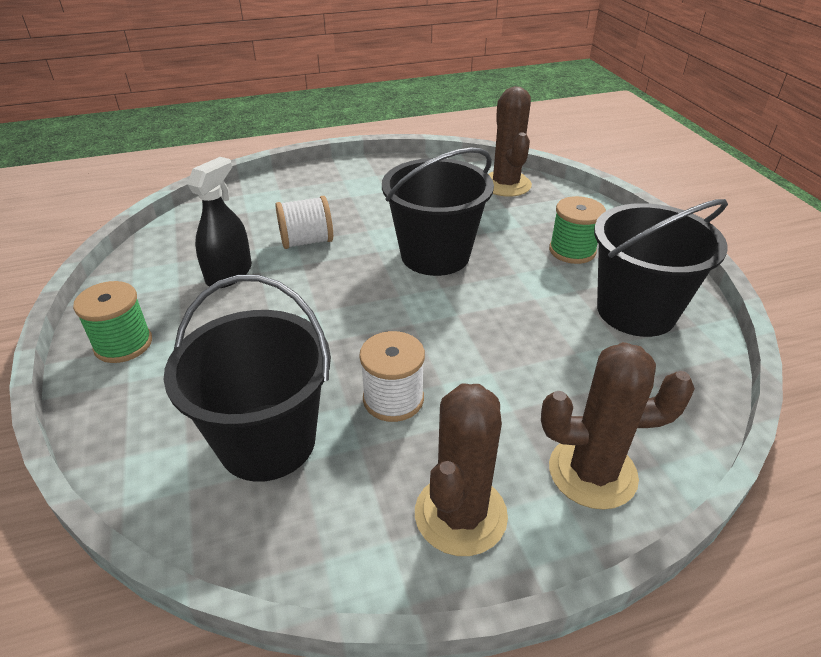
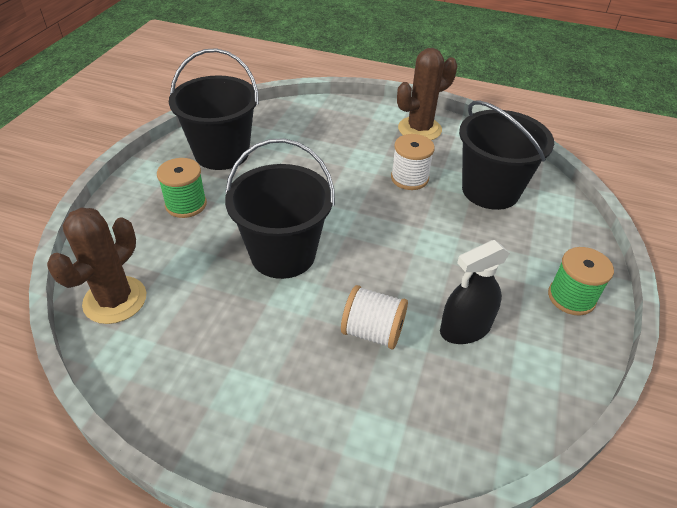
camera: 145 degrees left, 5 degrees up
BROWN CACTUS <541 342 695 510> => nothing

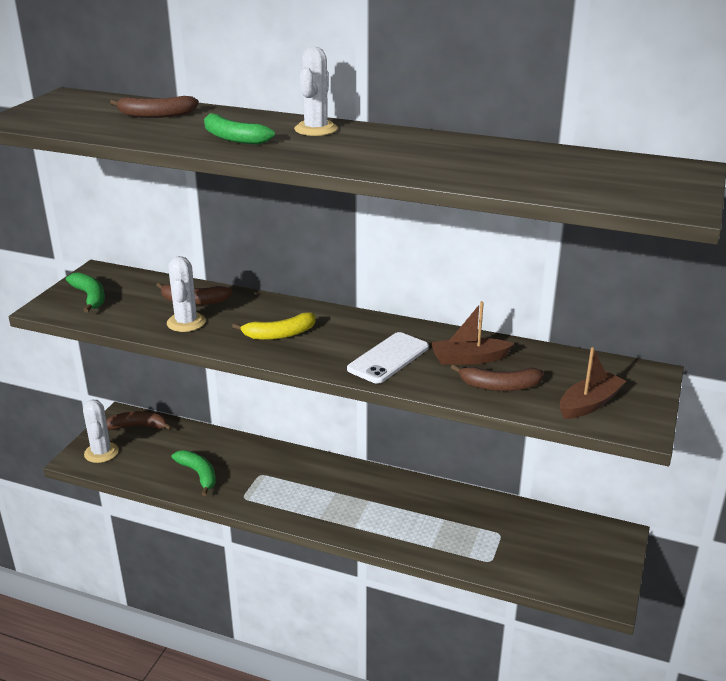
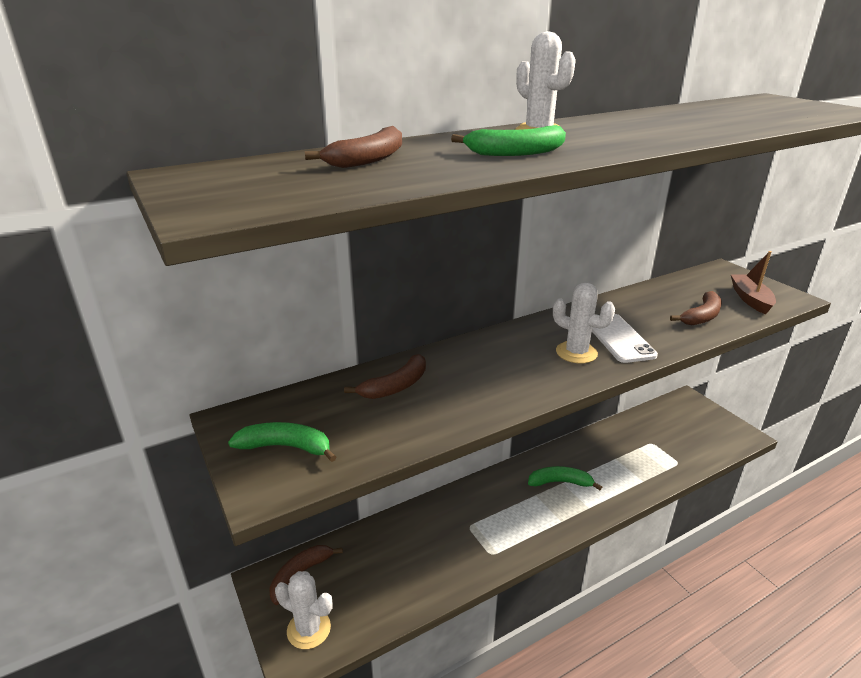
camera: 50 degrees left, 0 degrees up
WHITE CACTUS <167 256 206 332> => WHITE CACTUS <553 282 615 364>, shifted
BROWN BOAT <431 301 514 365> => nothing
BRIGHT YELLOW BANANA FRUIT <232 312 316 340> => nothing
EMERALD BANANA FRUIT <171 450 216 496> => EMERALD BANANA FRUIT <528 466 602 490>, shifted

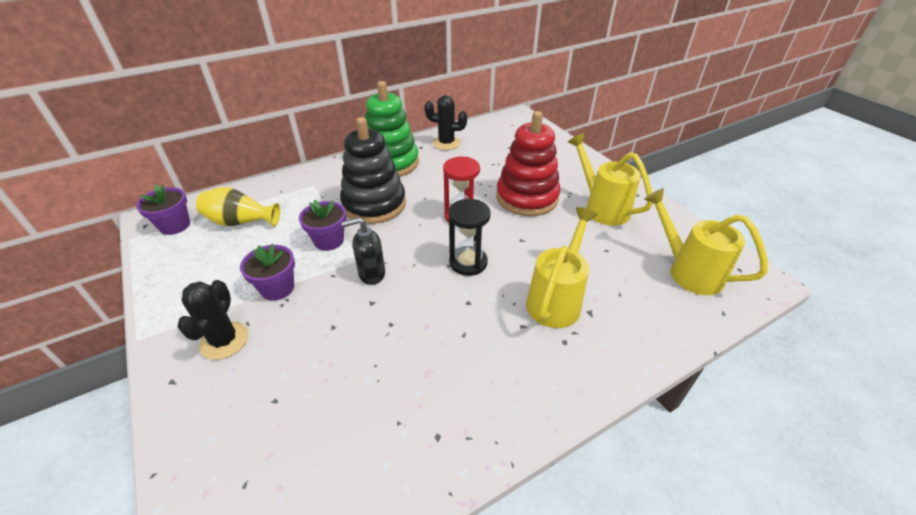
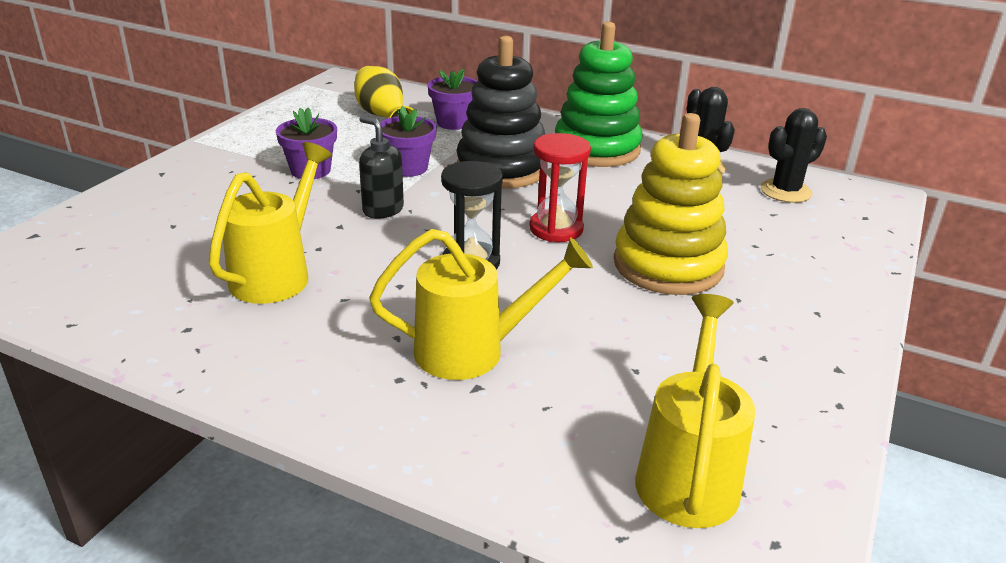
camera: 55 degrees right, 10 degrees down
CRIMSON STACKING RINGS <496 111 560 216> => BRIGHT YELLOW STACKING RINGS <614 113 728 295>
BRIGHT YELLOW SPRINKLING CAN <568 133 653 226> => BRIGHT YELLOW SPRINKLING CAN <209 142 332 304>, shifted
PURPLE FLOWER POT <136 185 190 235> => PURPLE FLOWER POT <428 69 477 130>, shifted
BLACK CACTUS <177 280 248 360> => BLACK CACTUS <760 108 827 203>, shifted

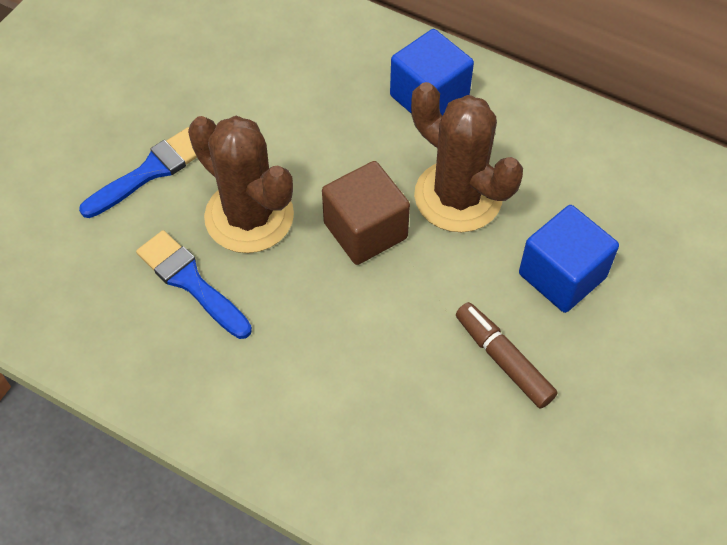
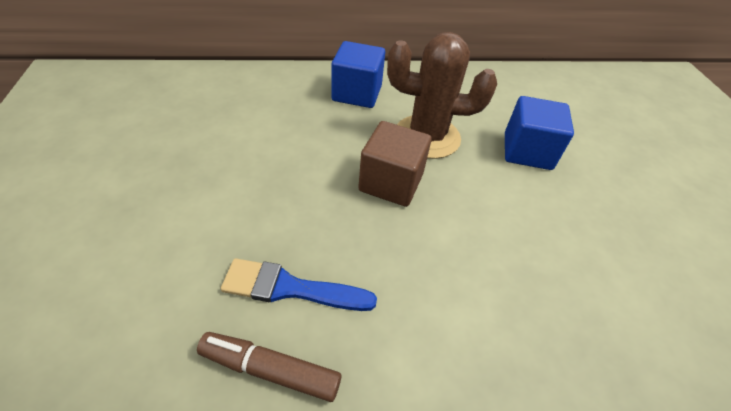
camera: 40 degrees left, 10 degrees down
BROWN CACTUS <188 116 294 253> => nothing
BLUE PAINTBRUSH <79 127 197 218> => nothing
BROWN FELT PEN <456 302 557 408> => BROWN FELT PEN <197 332 341 402>, shifted

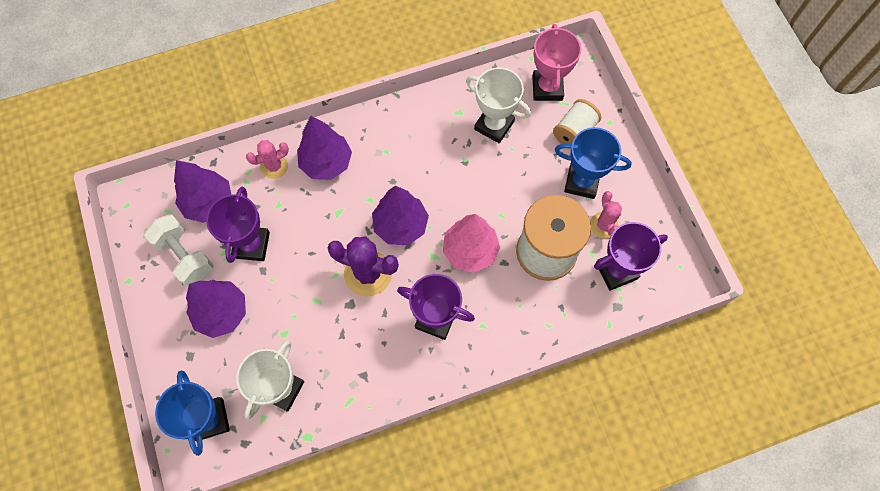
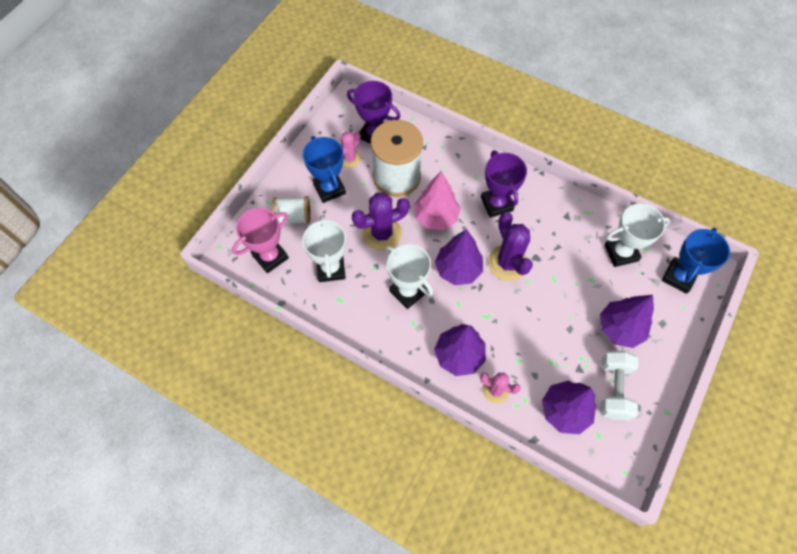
camera: 130 degrees left, 5 degrees down
PURPLE PRIZE CUP <206 187 270 263> => nothing
nothing => PURPLE CACTUS <352 193 410 251>
nothing => WHITE PRIZE CUP <385 244 433 309>

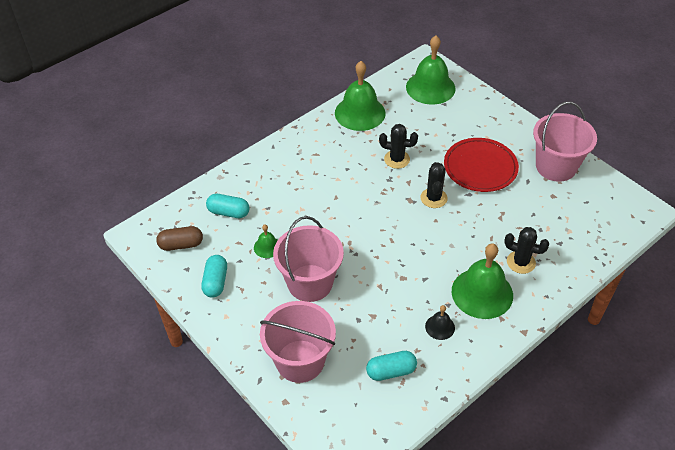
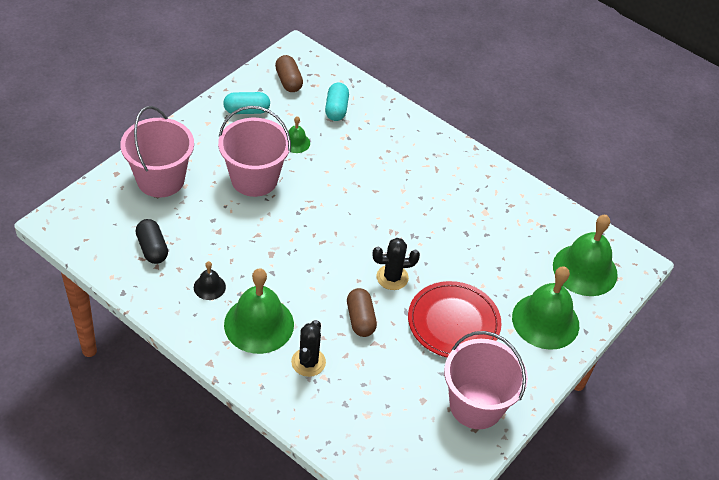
camera: 75 degrees right, 0 degrees up
EMERALD BELL <335 61 385 131> => EMERALD BELL <512 266 579 350>, shifted
BLACK CACTUS <379 124 418 169> => nothing
TEAL PILL SHAPE <366 351 417 381> => BLACK PILL SHAPE <136 219 168 264>
nothing => BROWN PILL SHAPE <347 288 377 337>

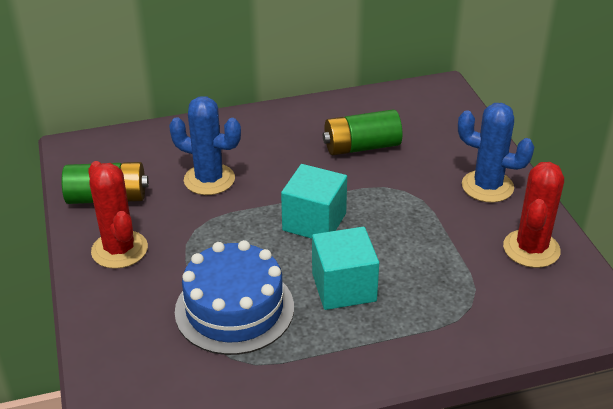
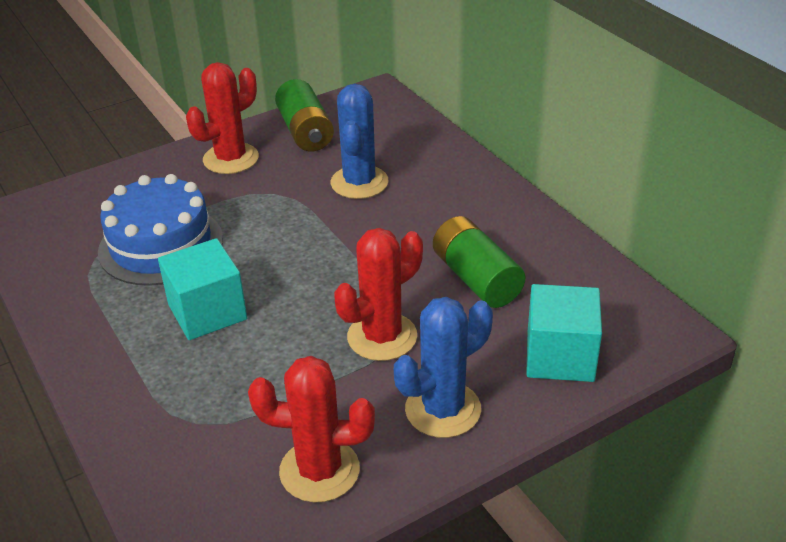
camera: 75 degrees right, 0 degrees up
BLUE CACTUS <458 103 534 203> => BLUE CACTUS <394 297 493 438>, 45 degrees clockwise
TEAL CUBE <281 164 347 239> => TEAL CUBE <526 284 602 382>, shifted
nothing => CRIMSON CACTUS <334 228 423 361>

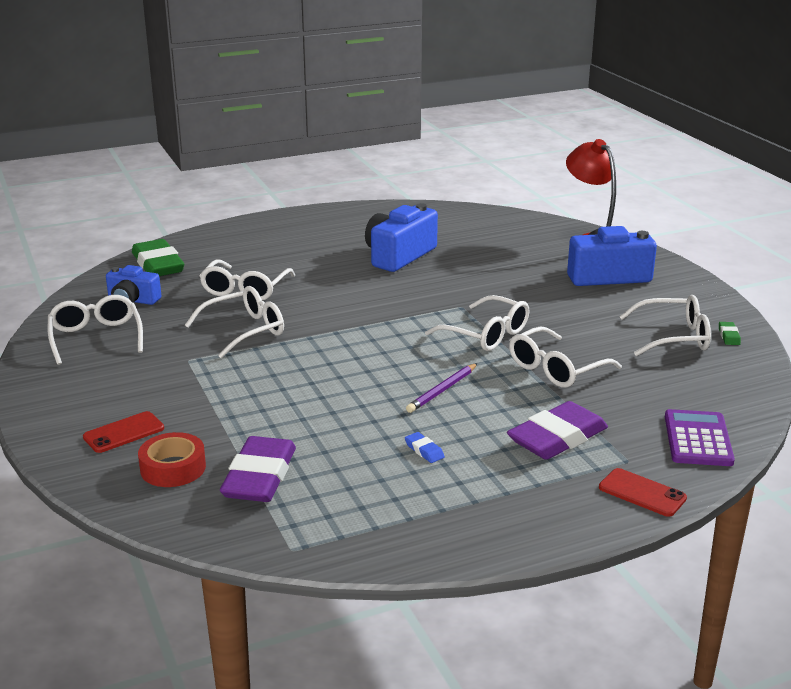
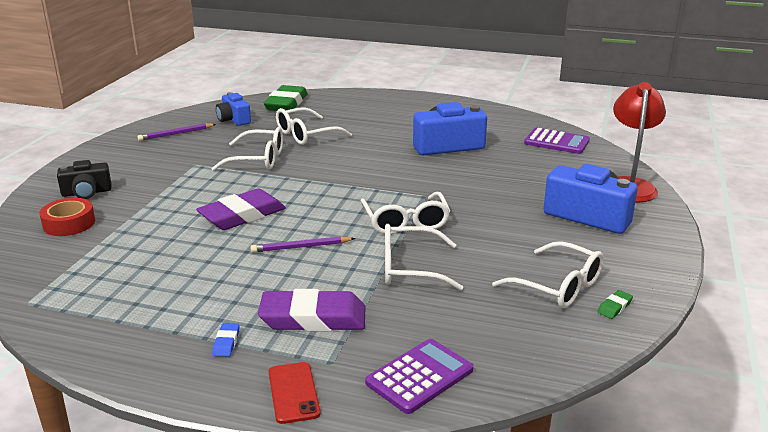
camera: 40 degrees right, 0 degrees up
WHITE SPECTACLES <48 295 143 365> => PURPLE PENCIL <137 123 216 141>
CRIMSON MOBILE PHONE <83 411 164 453> => BLACK CAMERA <57 160 111 199>
BLUE GUM ERASER <405 432 445 463> => BLUE GUM ERASER <212 323 240 357>, shifted
PURPLE GUM ERASER <220 436 296 502> => PURPLE GUM ERASER <196 188 286 230>, shifted
nothing => PURPLE CALCULATOR <524 127 590 154>

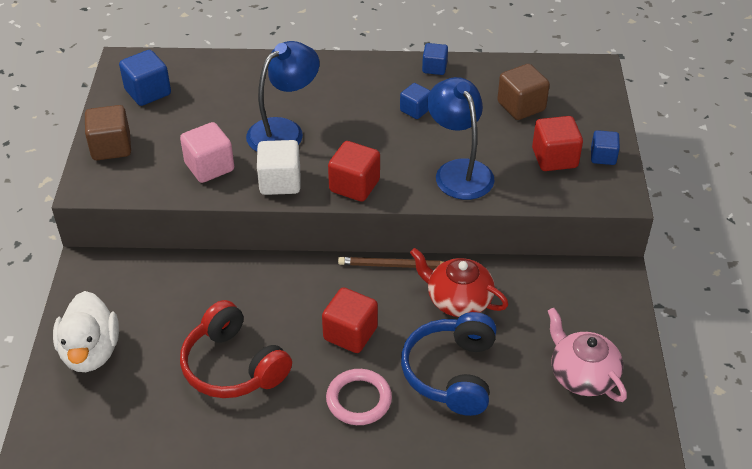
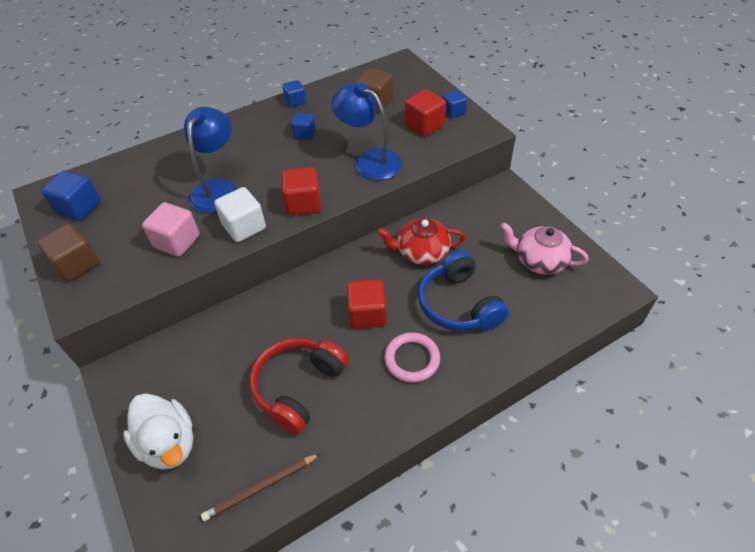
camera: 30 degrees left, 5 degrees up
BROWN PENCIL <338 257 443 269> => BROWN PENCIL <201 453 321 521>, shifted
CRIMSON OVER-EAR HEADPHONES <180 300 292 398> => CRIMSON OVER-EAR HEADPHONES <250 338 349 434>, 105 degrees clockwise

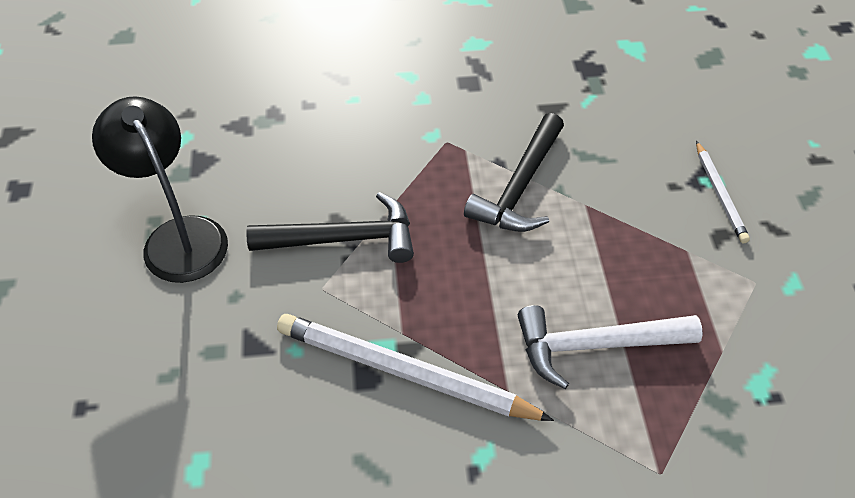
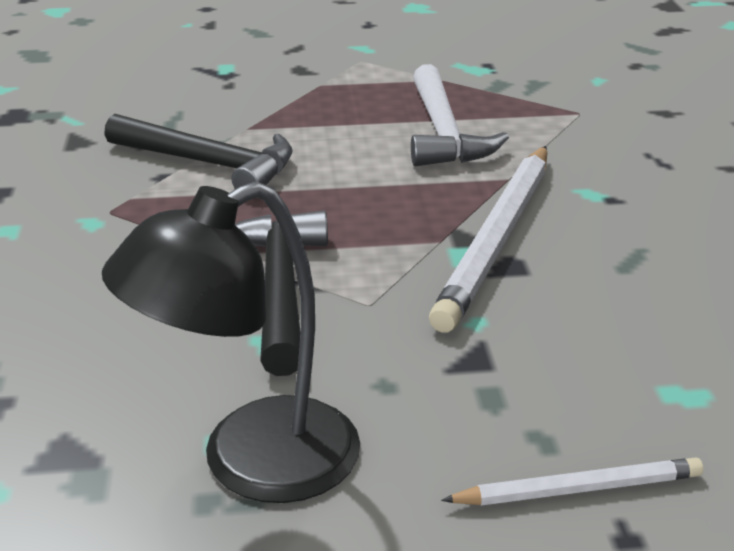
camera: 90 degrees left, 20 degrees down
WHITE PENCIL <696 141 750 243> => WHITE PENCIL <441 458 703 505>, shifted

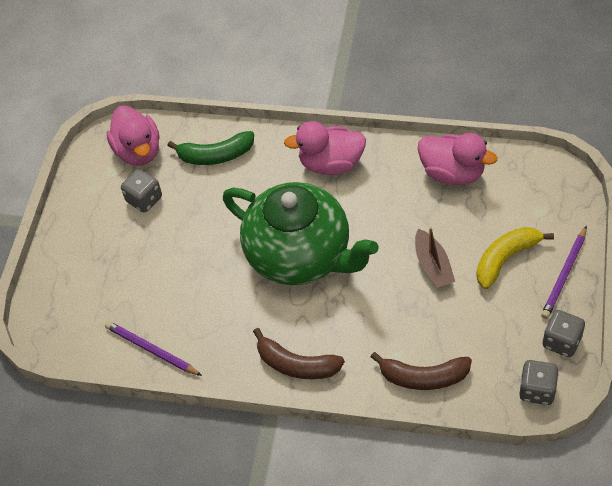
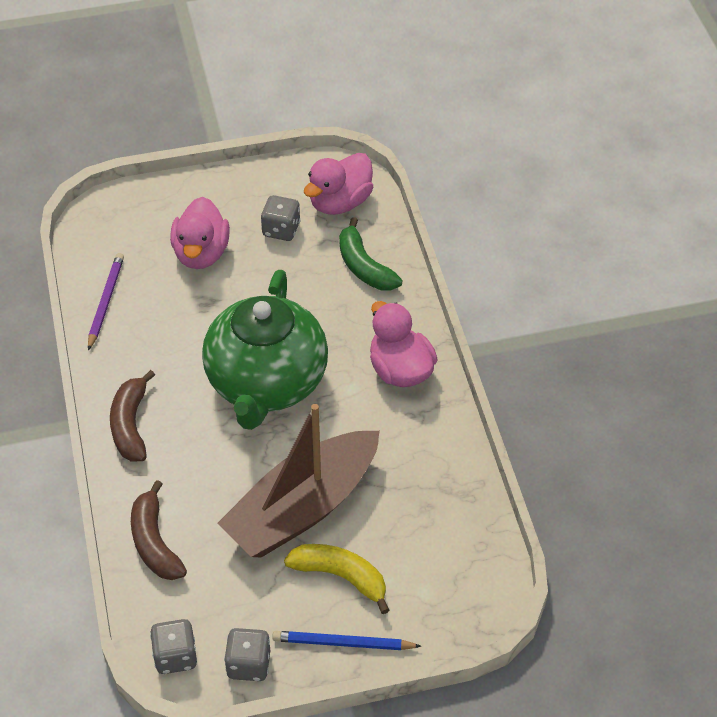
camera: 60 degrees right, 5 degrees down
PINK RUBBER DUCK <418 133 497 185> => PINK RUBBER DUCK <170 197 230 269>, shifted
PURPLE PENCIL <541 226 587 319> => BLUE PENCIL <272 631 422 650>
BROWN BOAT <415 227 455 288> => BROWN BOAT <217 404 380 557>, x2.22

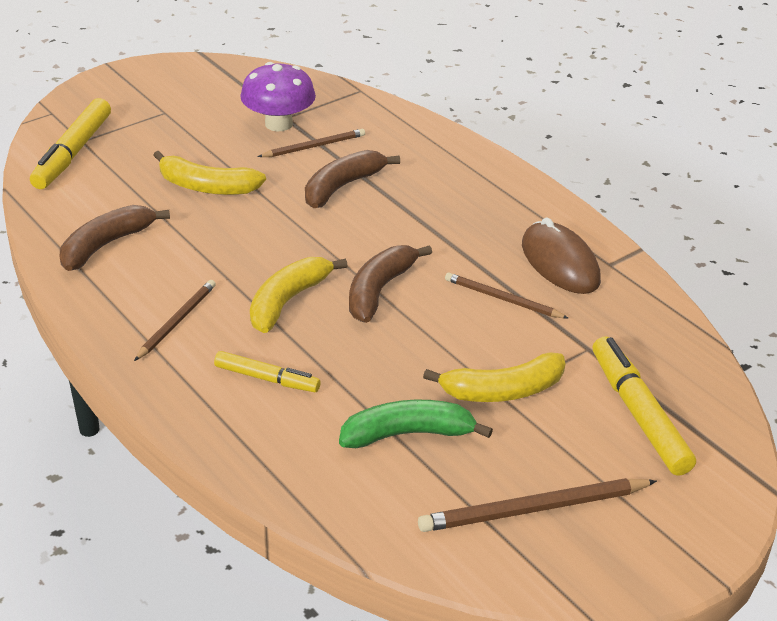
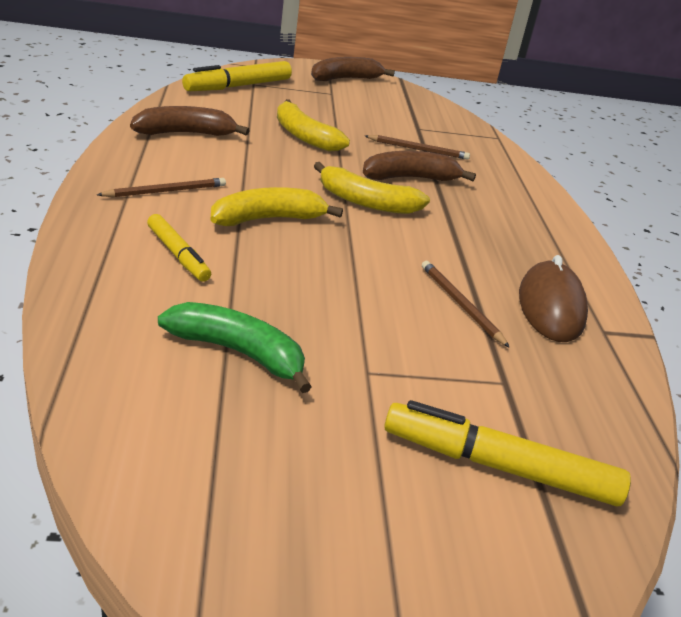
camera: 30 degrees right, 5 degrees down
PURPLE TOADSTOOL <240 62 316 131> => nothing
BROWN BANANA FRUIT <349 245 432 323> => BROWN BANANA FRUIT <311 57 395 81>, shifted
BRIGHT YELLOW FELT PEN <592 336 696 476> => BRIGHT YELLOW FELT PEN <384 400 631 507>, 90 degrees counterclockwise
BRIGHT YELLOW BANANA FRUIT <423 352 565 402> => BRIGHT YELLOW BANANA FRUIT <314 162 430 214>, shifted
BROWN PENCIL <418 478 657 532> => nothing

